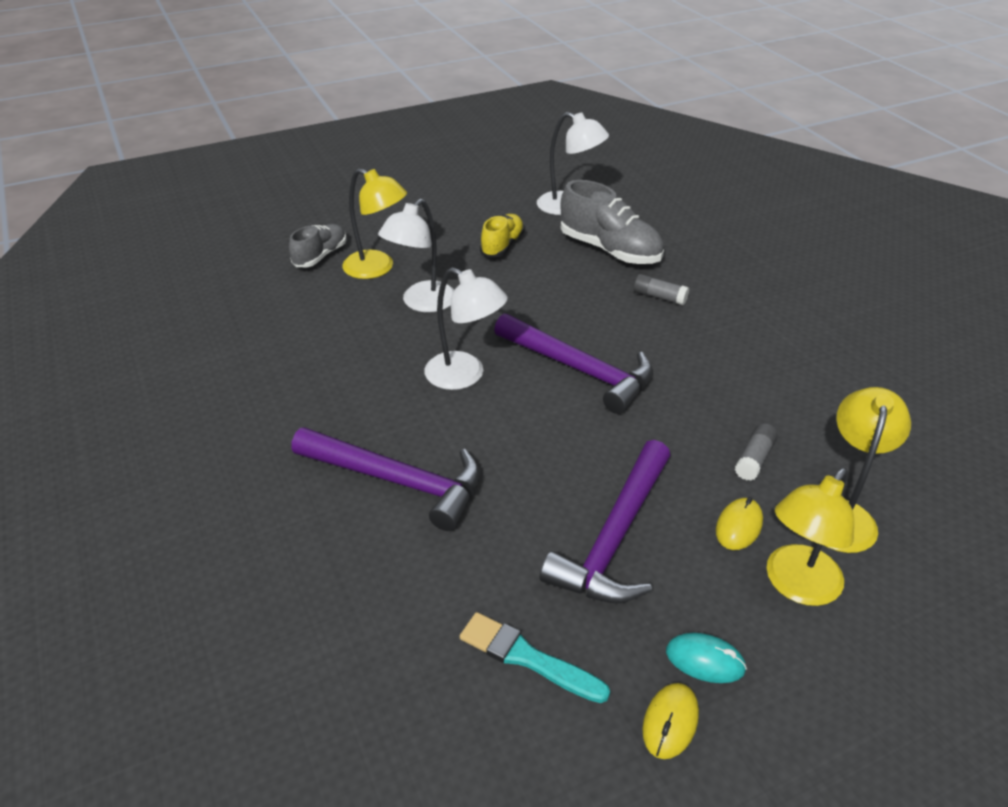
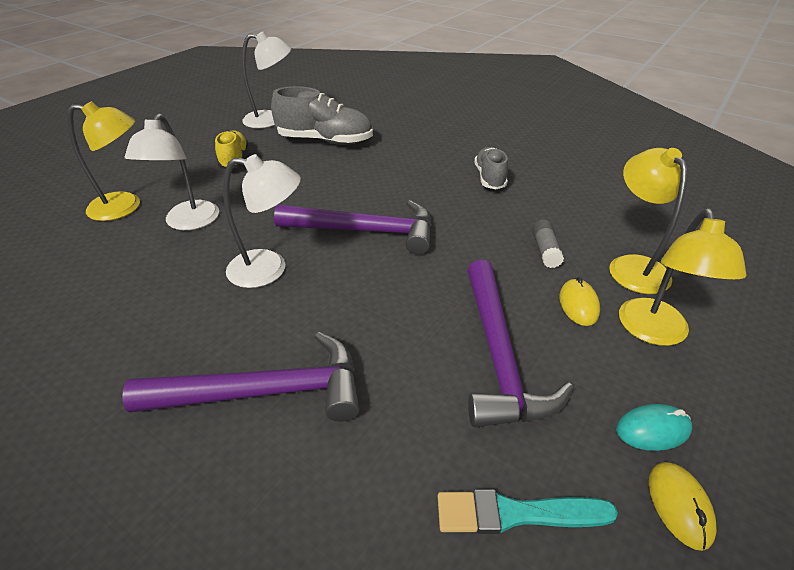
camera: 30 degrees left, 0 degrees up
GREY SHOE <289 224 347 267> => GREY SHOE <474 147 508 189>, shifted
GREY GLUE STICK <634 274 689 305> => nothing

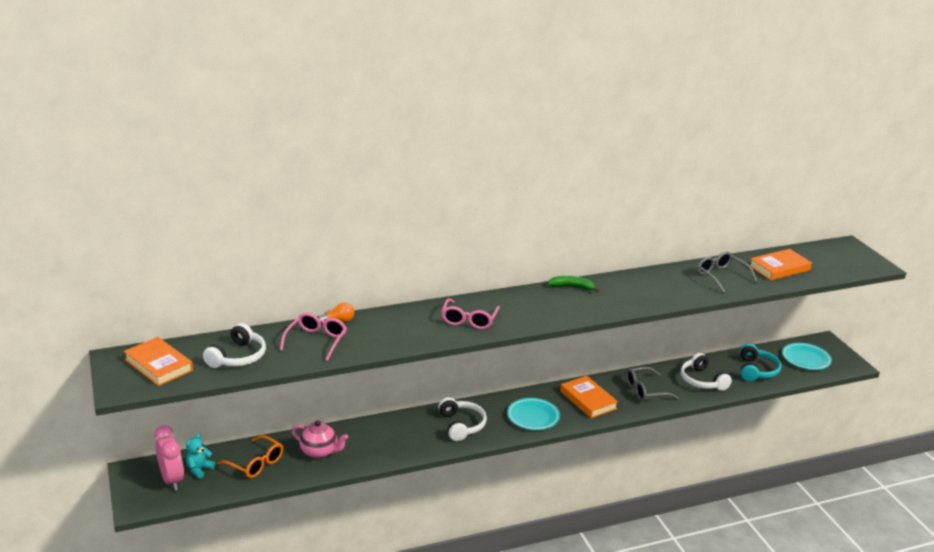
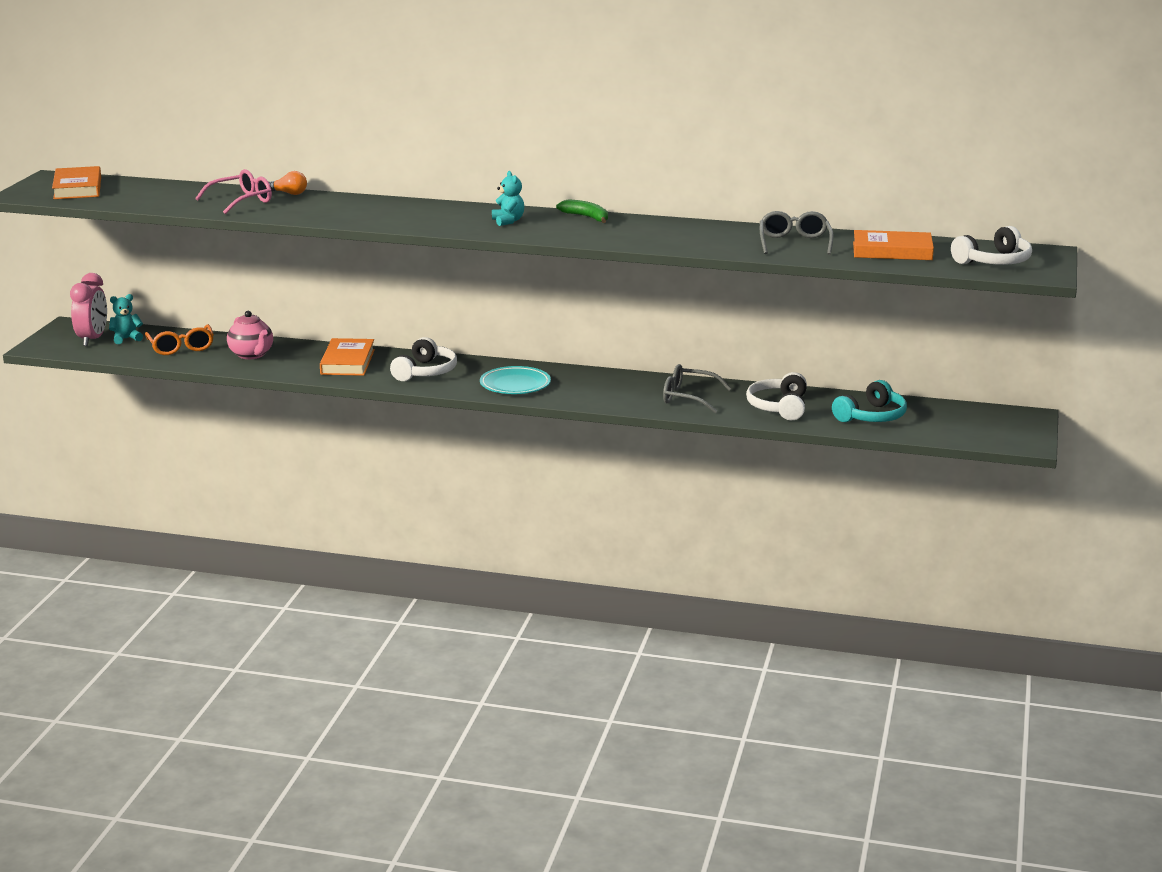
camera: 35 degrees right, 5 degrees down
PINK SPECTACLES <442 298 500 329> => nothing
WHITE OVER-EAR HEADPHONES <203 323 266 368> => WHITE OVER-EAR HEADPHONES <951 226 1032 265>, shifted
TEAL FLAT DISH <782 343 832 370> => nothing
BRIGHT ORANGE HARDCOVER <560 376 618 418> => BRIGHT ORANGE HARDCOVER <320 338 375 376>, shifted
nothing => TEAL TEDDY BEAR <492 171 524 226>

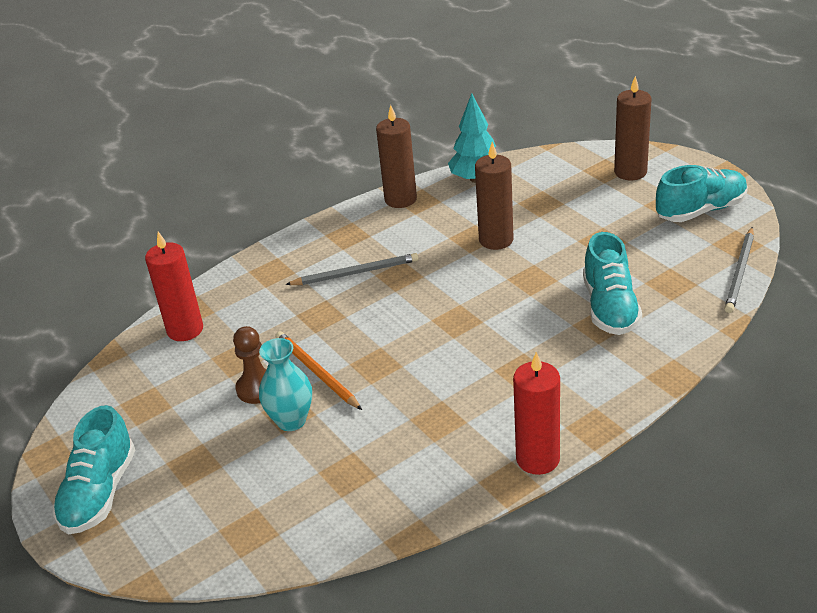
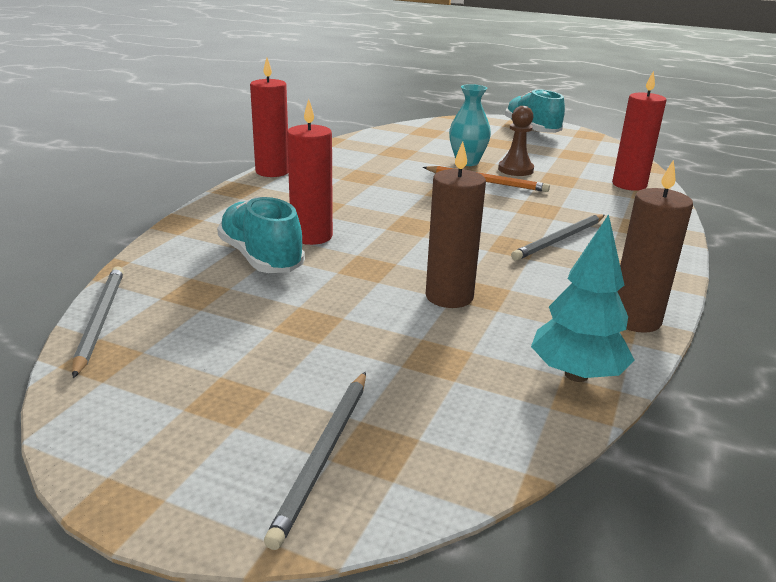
camera: 145 degrees right, 10 degrees down
BROWN CANDLE <614 76 652 180> => GREY PENCIL <264 371 366 550>
TEAL SHOE <656 165 748 222> => nothing
nothing => CRIMSON CANDLE <287 99 333 245>

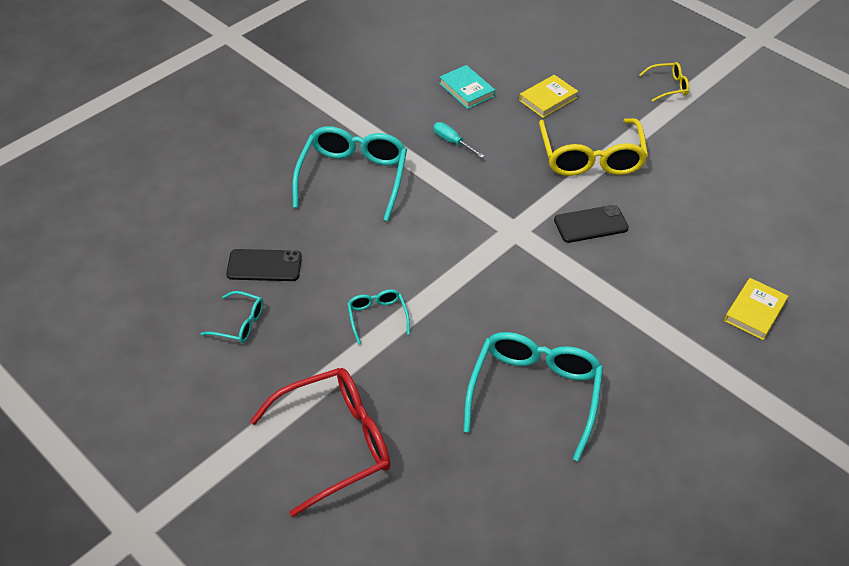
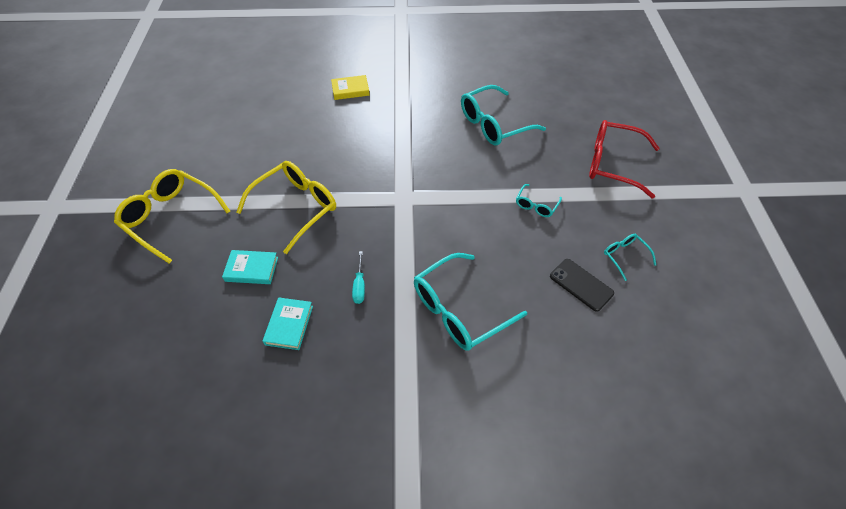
camera: 135 degrees left, 5 degrees up
BRIGHT YELLOW SPECTACLES <639 62 689 102> => BRIGHT YELLOW SPECTACLES <114 169 230 264>, x2.06
BRIGHT YELLOW HARDCOVER <519 75 578 118> => TEAL HARDCOVER <222 250 278 284>
BLACK MOBILE PHONE <554 205 629 243> => nothing

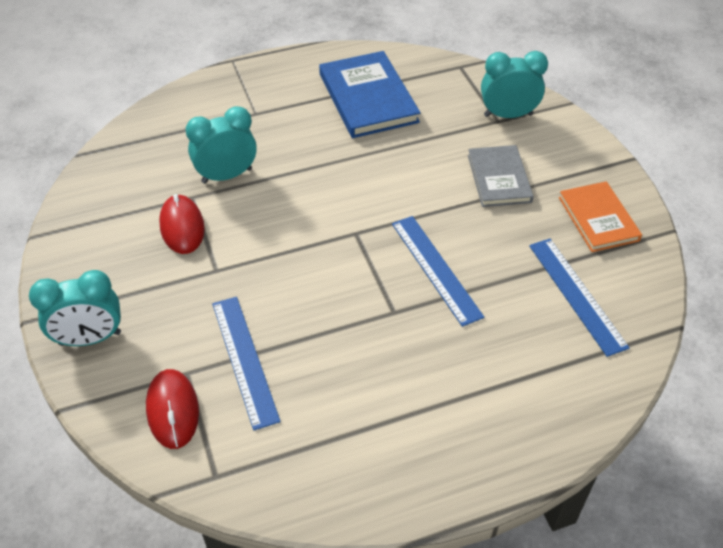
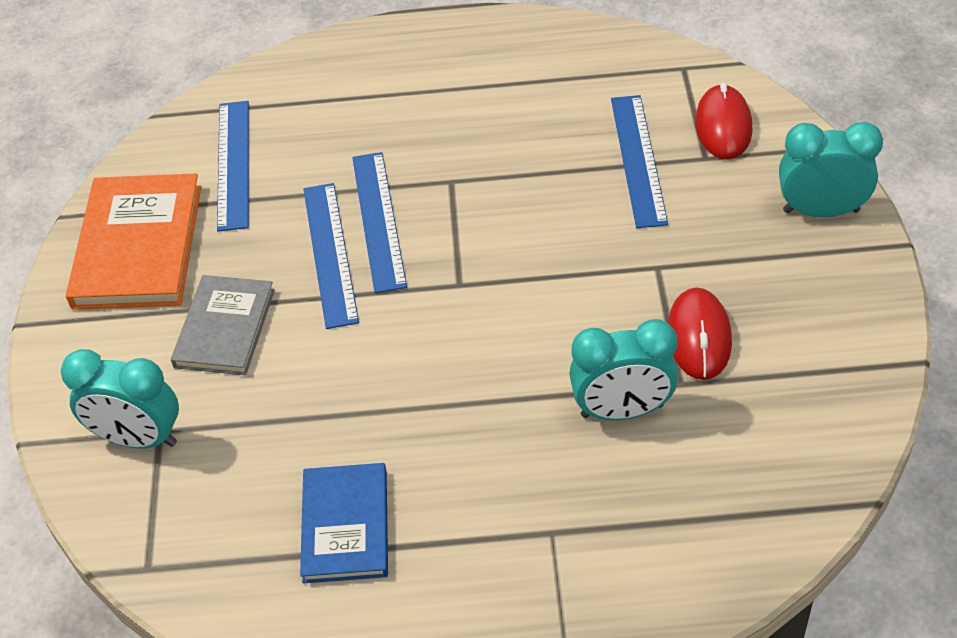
camera: 160 degrees left, 0 degrees up
BLUE HARDCOVER <319 51 420 138> => BLUE HARDCOVER <300 463 388 583>, x0.65
BRIGHT ORANGE HARDCOVER <559 181 642 252> => BRIGHT ORANGE HARDCOVER <66 173 201 310>, x1.53
nothing => BLUE RULER <303 183 359 329>

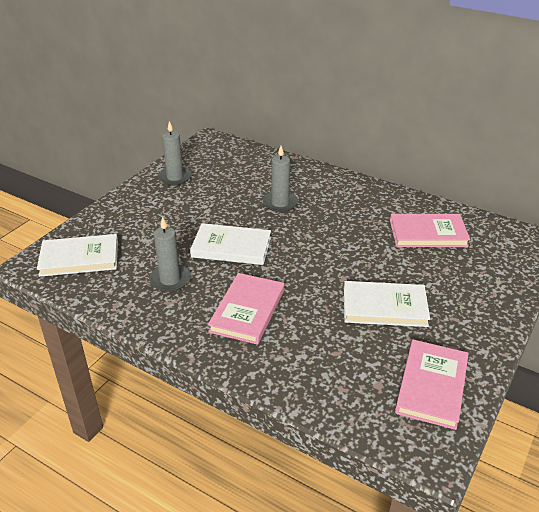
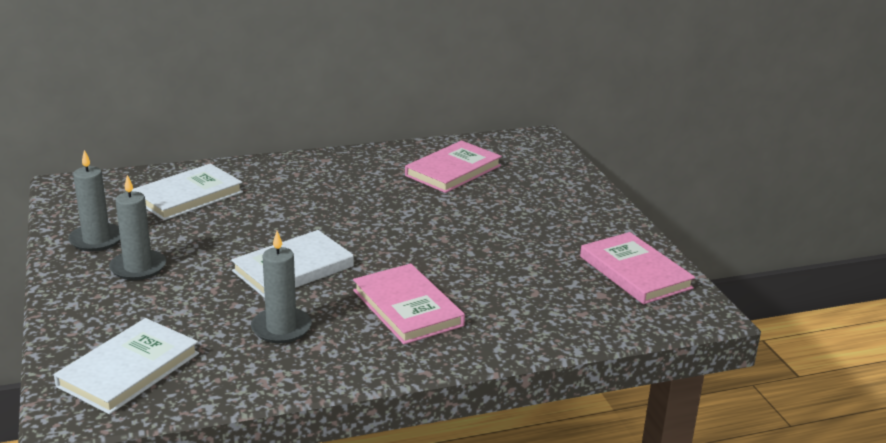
camera: 50 degrees left, 10 degrees down
GREY CANDLE <263 146 298 212> => GREY CANDLE <109 175 166 280>, shifted
WHITE HARDCOVER <344 281 430 327> => WHITE HARDCOVER <132 163 243 220>, shifted

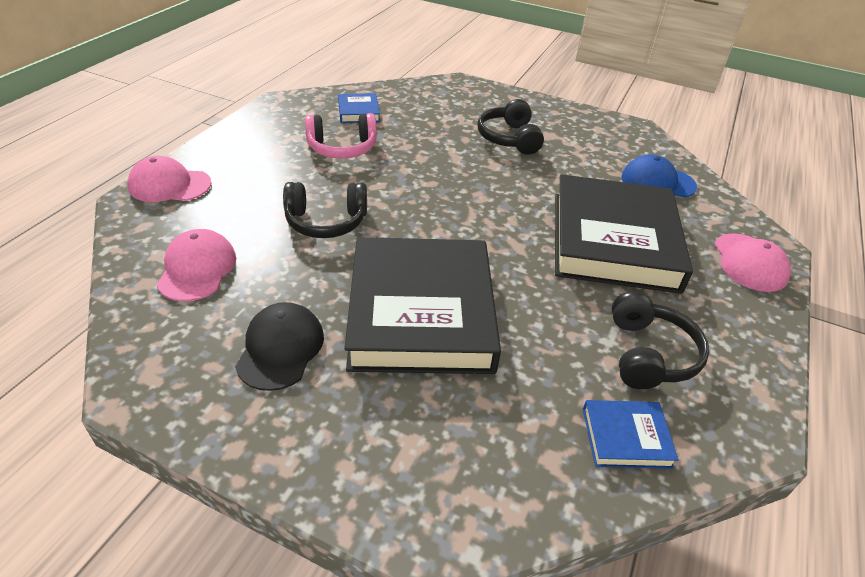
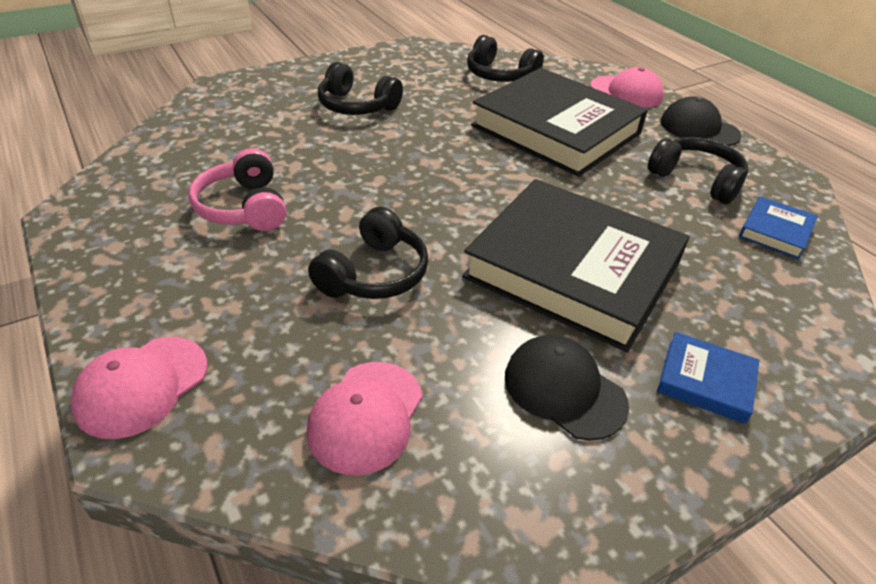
camera: 55 degrees left, 0 degrees up
BLUE HARDCOVER <338 93 380 123> => BLUE HARDCOVER <657 332 759 424>, shifted
PINK OVER-EAR HEADPHONES <305 113 377 158> => PINK OVER-EAR HEADPHONES <189 148 286 231>, 135 degrees clockwise
BLUE BASEBALL CAP <622 154 697 197> => BLACK OVER-EAR HEADPHONES <467 35 544 82>
PINK BASEBALL CAP <157 229 236 301> => PINK BASEBALL CAP <307 362 423 475>, 105 degrees counterclockwise
nothing => BLACK BASEBALL CAP <660 96 742 146>

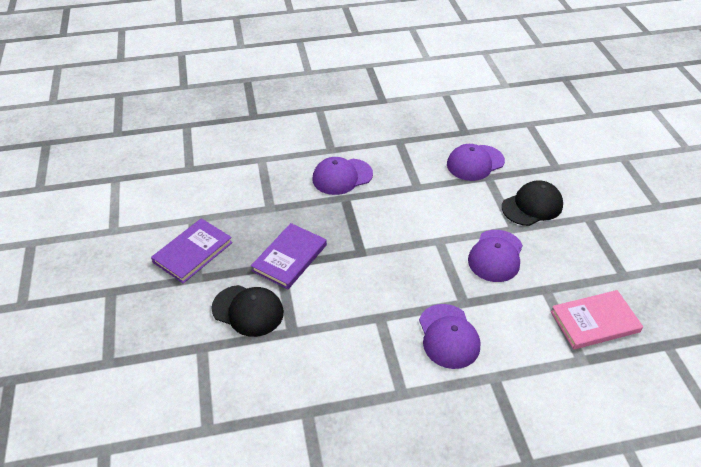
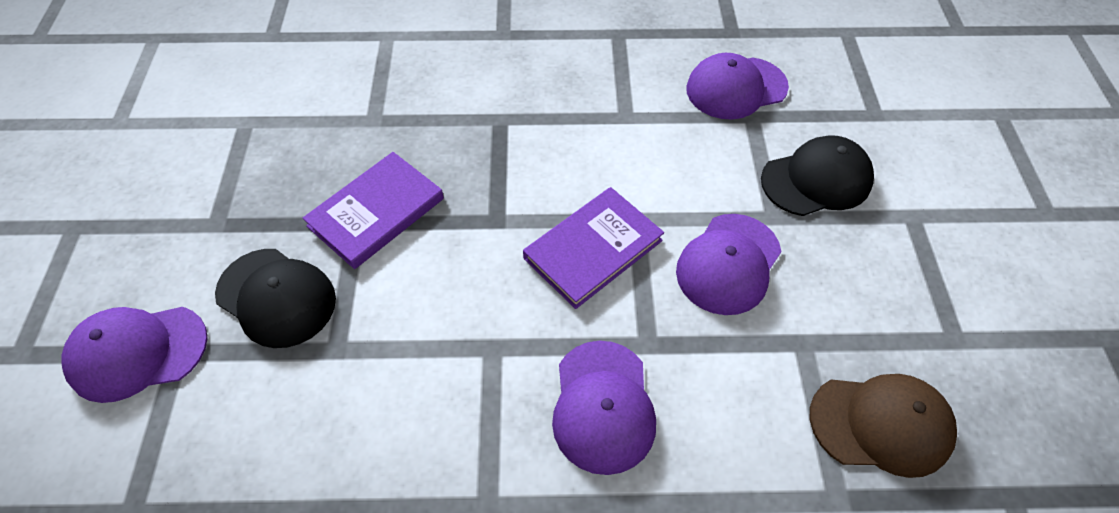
camera: 10 degrees right, 10 degrees up
PURPLE BASEBALL CAP <312 157 373 195> => PURPLE BASEBALL CAP <62 307 208 403>, shifted
PURPLE HARDCOVER <151 218 233 283> => PURPLE HARDCOVER <523 187 664 309>, shifted
PINK HARDCOVER <551 290 643 349> => BROWN BASEBALL CAP <810 374 957 478>

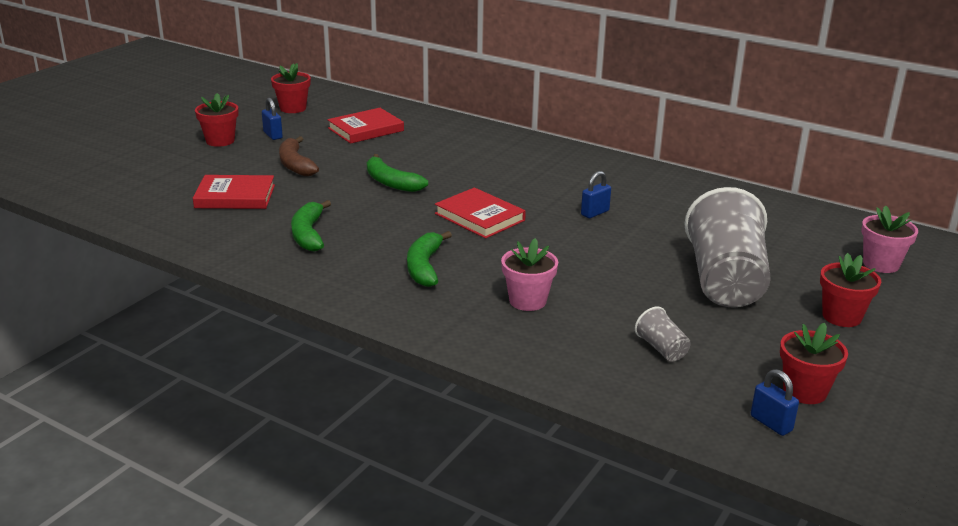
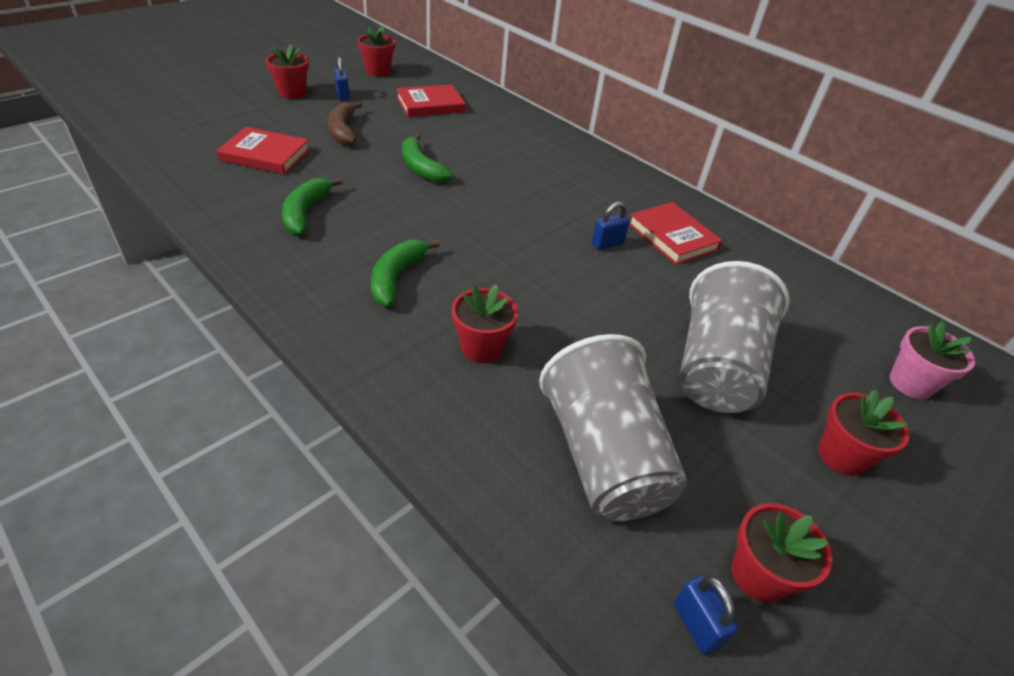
camera: 10 degrees right, 15 degrees up
CRIMSON HARDCOVER <435 187 526 239> => CRIMSON HARDCOVER <629 202 723 265>, shifted
PINK FLOWER POT <501 238 558 311> => CRIMSON FLOWER POT <452 284 518 363>
GREY BEAKER <635 306 691 362> => GREY BEAKER <539 334 688 521>, x2.44

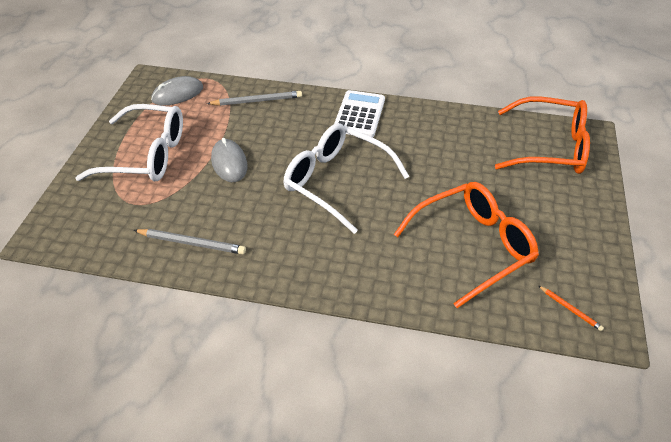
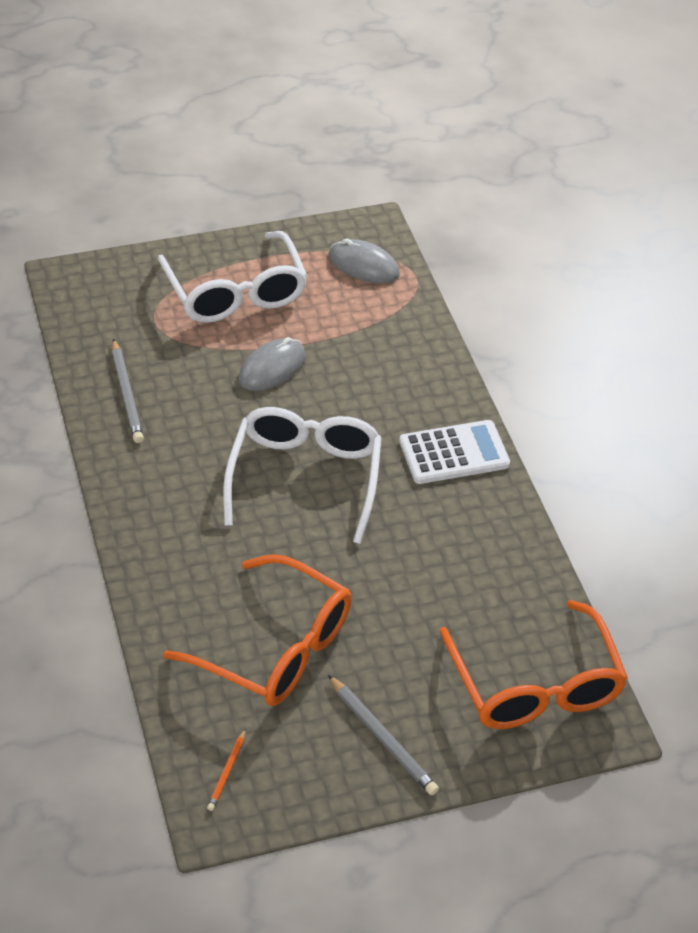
camera: 60 degrees right, 0 degrees up
GREY PENCIL <207 91 302 106> => GREY PENCIL <328 675 439 795>, shifted

